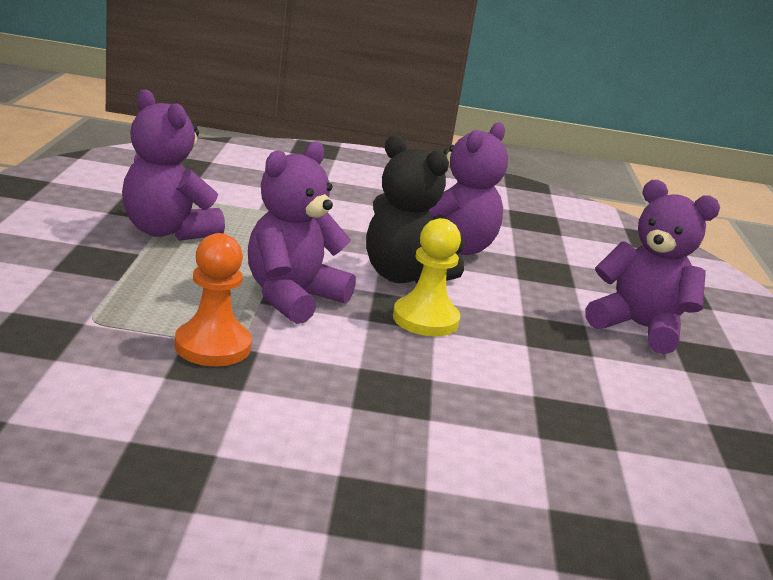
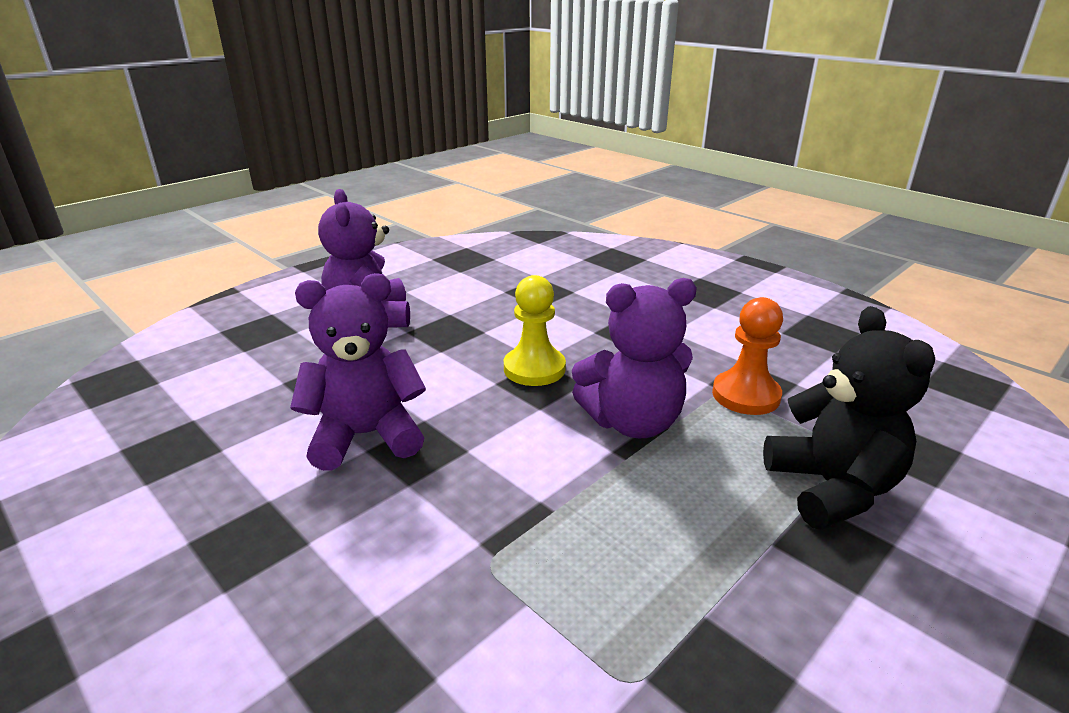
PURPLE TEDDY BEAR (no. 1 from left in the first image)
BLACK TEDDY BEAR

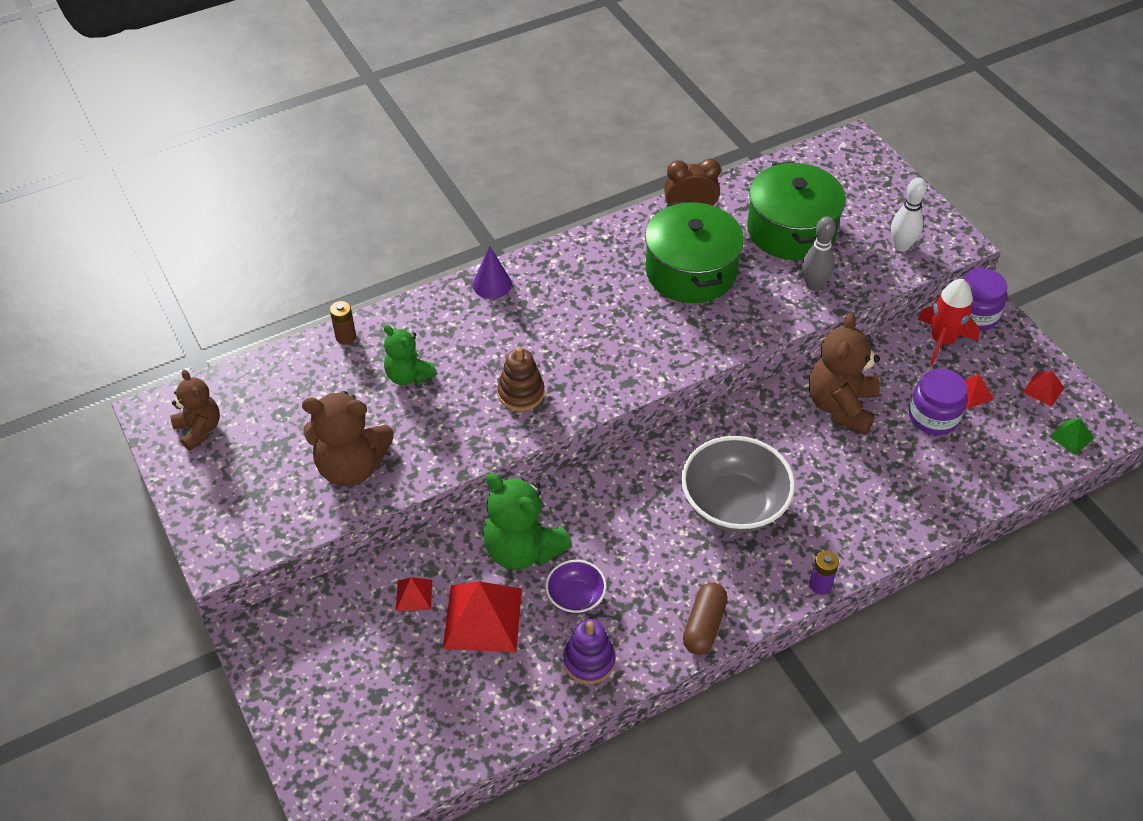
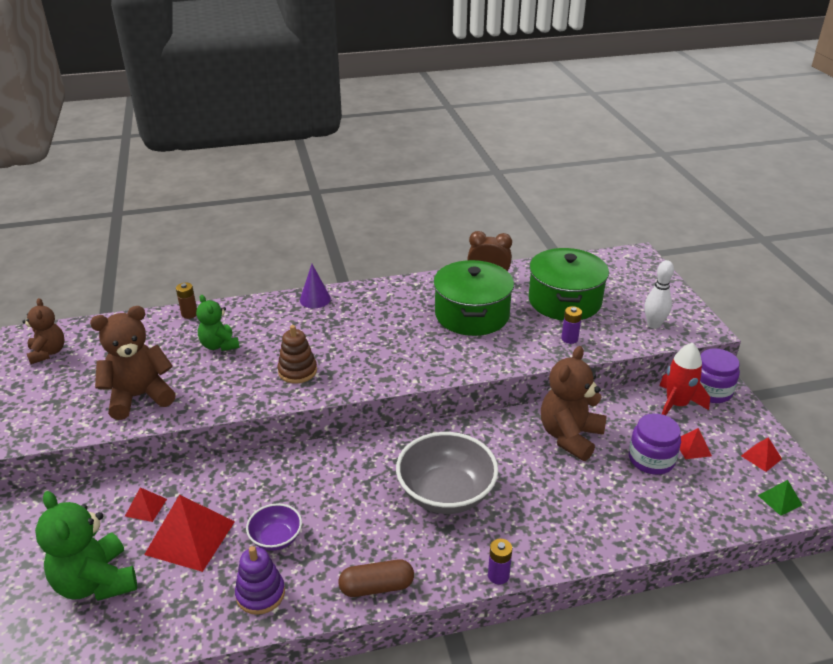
PURPLE BATTERY (no. 2 from left)
BROWN TEDDY BEAR (no. 2 from left)
GREEN TEDDY BEAR (no. 1 from left)
BROWN CAPSULE

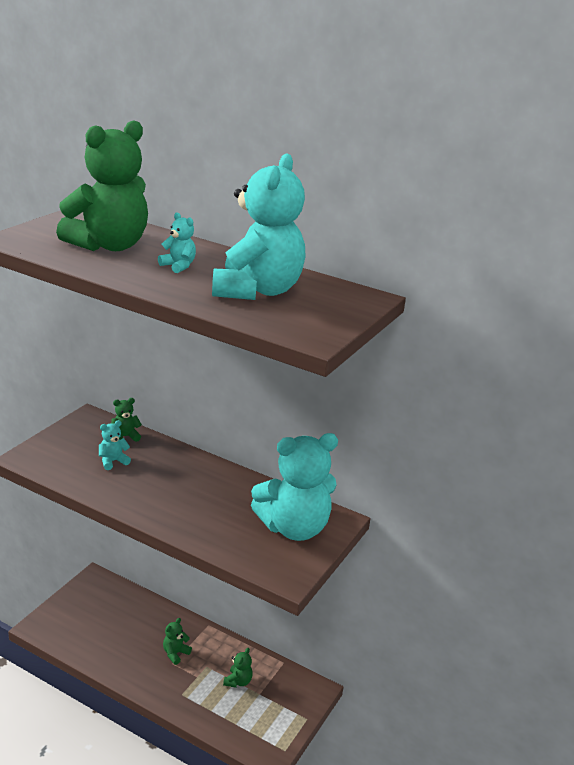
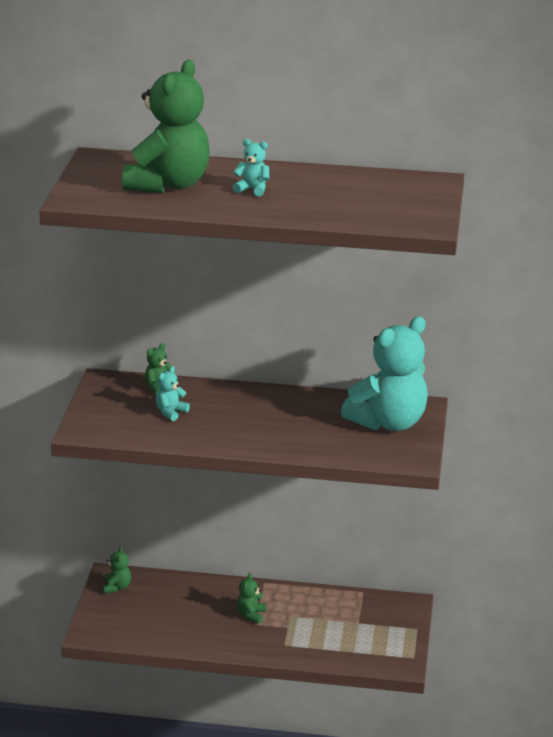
TURQUOISE TEDDY BEAR (no. 3 from left in the first image)
GREEN TEDDY BEAR (no. 1 from left)

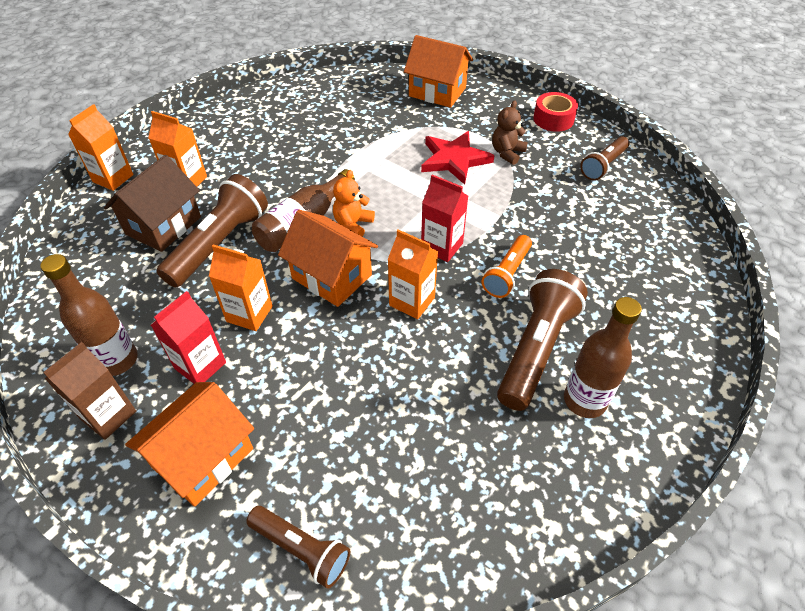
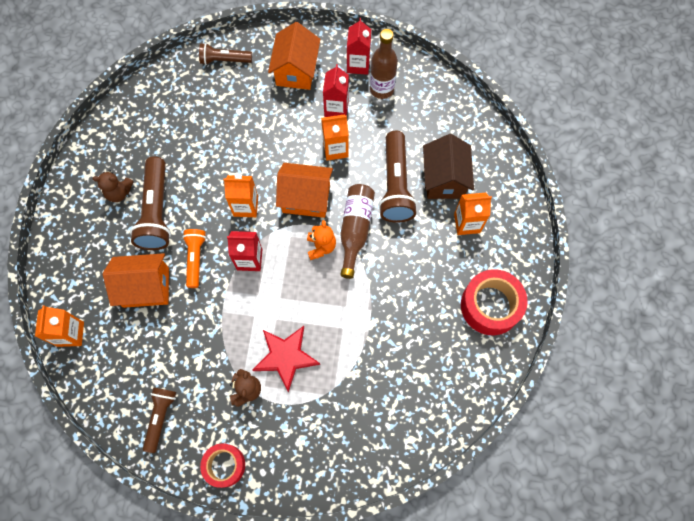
ORANGE HOUSE (no. 1 from left)
ORANGE CARTON (no. 1 from left)
BROWN TEDDY BEAR (no. 1 from left)
RED CARTON (no. 3 from left)
RED TAPE (no. 2 from left)

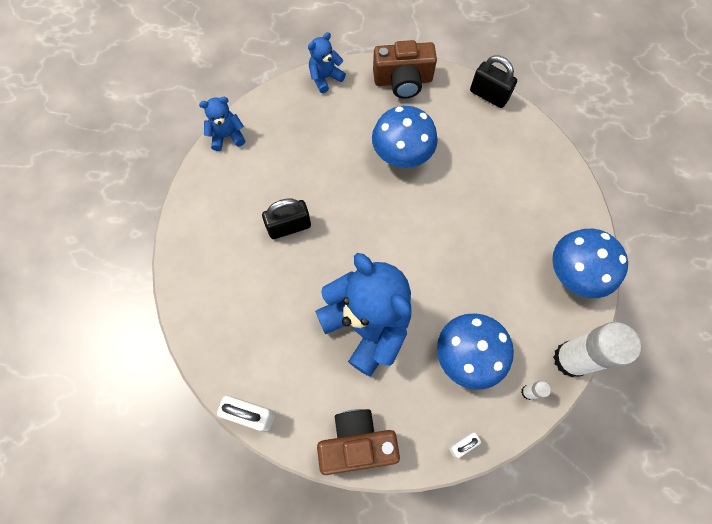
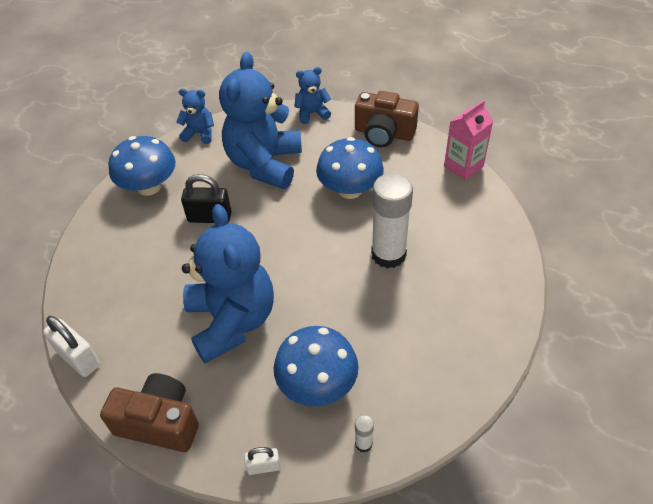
PINK CARTON
BLUE MUSHROOM (no. 1 from left)
WHITE GLUE STICK (no. 2 from left)
BLUE TEDDY BEAR (no. 3 from left)

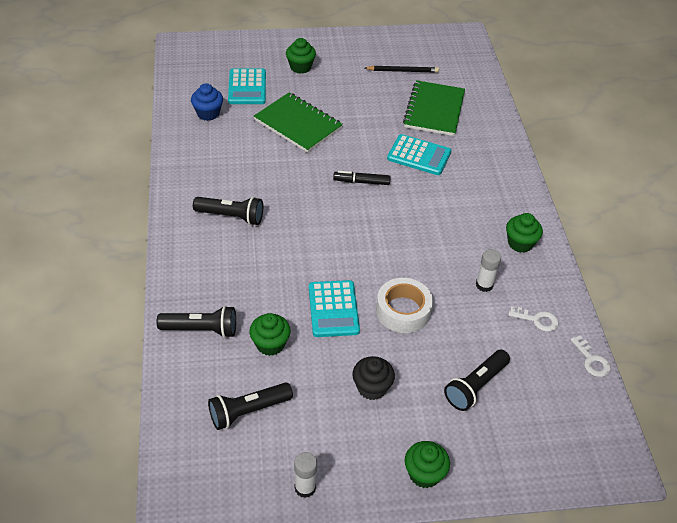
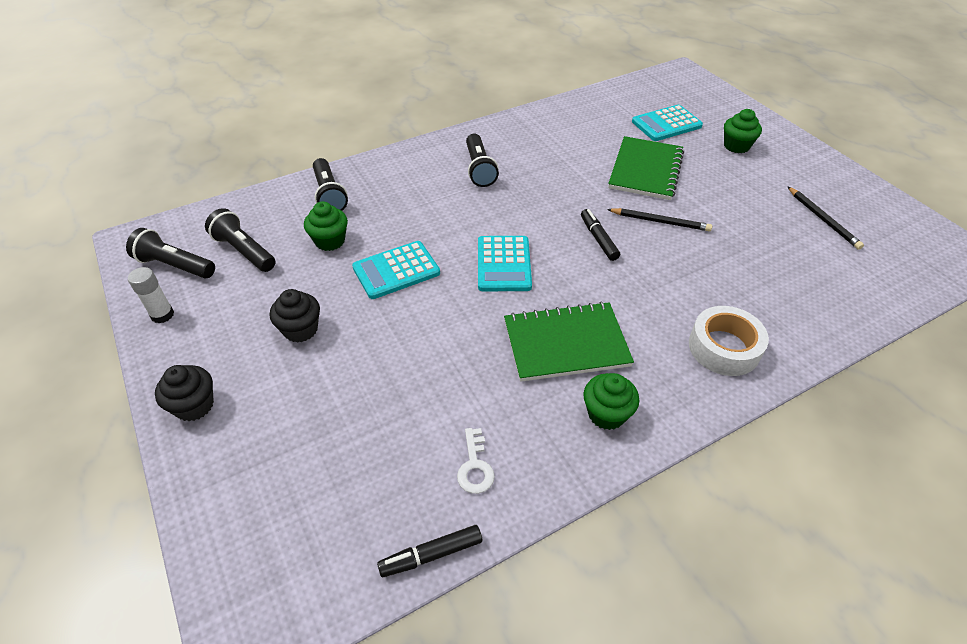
GREEN NOTEBOOK (no. 1 from left)
BLUE CUPCAKE
TURQUOISE CALCULATOR (no. 2 from left)
WHITE GLUE STICK (no. 2 from left in the first image)
WHITE TAPE
BLACK MARKER (no. 1 from left)
BLACK FLASHLIGHT (no. 1 from left)
BLACK CUPCAKE (no. 1 from left)
BLACK PENCIL (no. 1 from left)

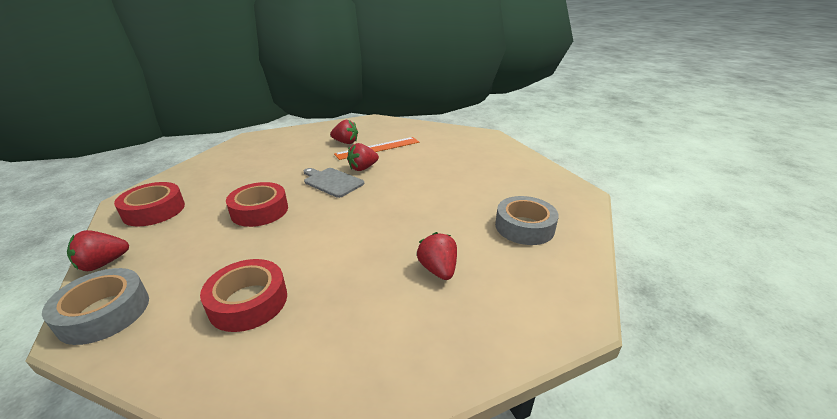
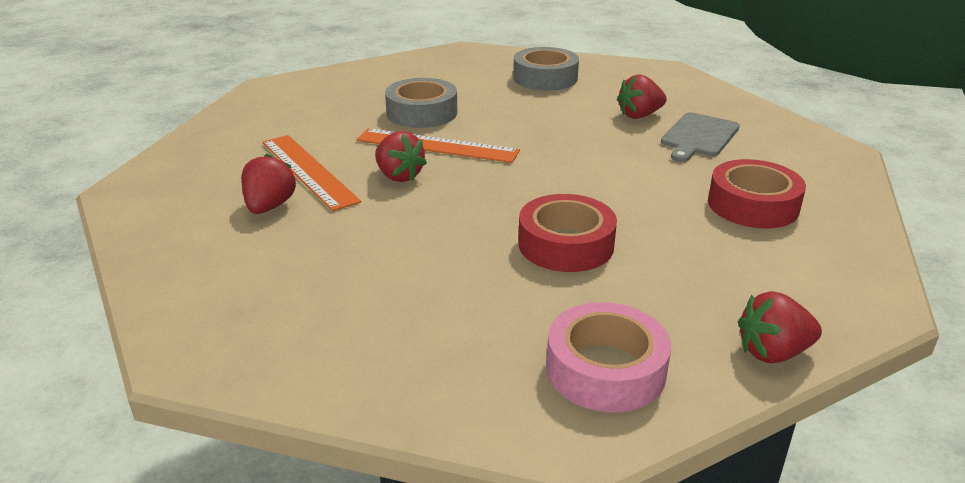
GREY CUTTING BOARD
PINK TAPE
RED STRAWBERRY (no. 4 from left)
GREY TAPE (no. 1 from left)
ORANGE RULER (no. 2 from left)

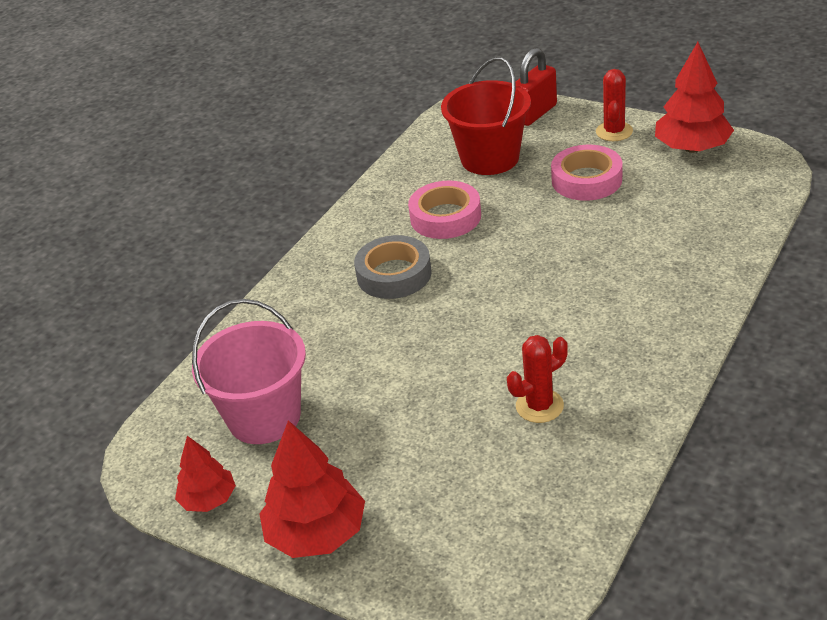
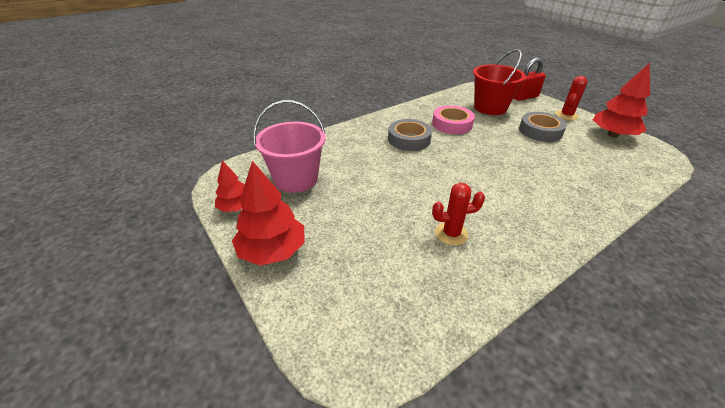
GREY TAPE (no. 2 from left)

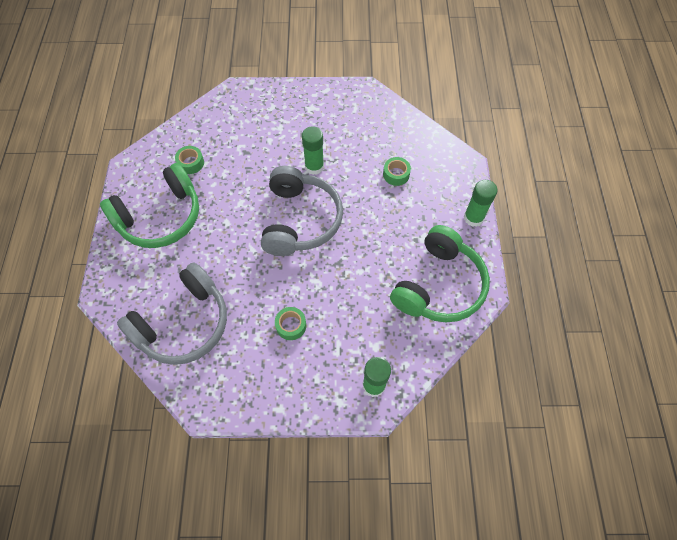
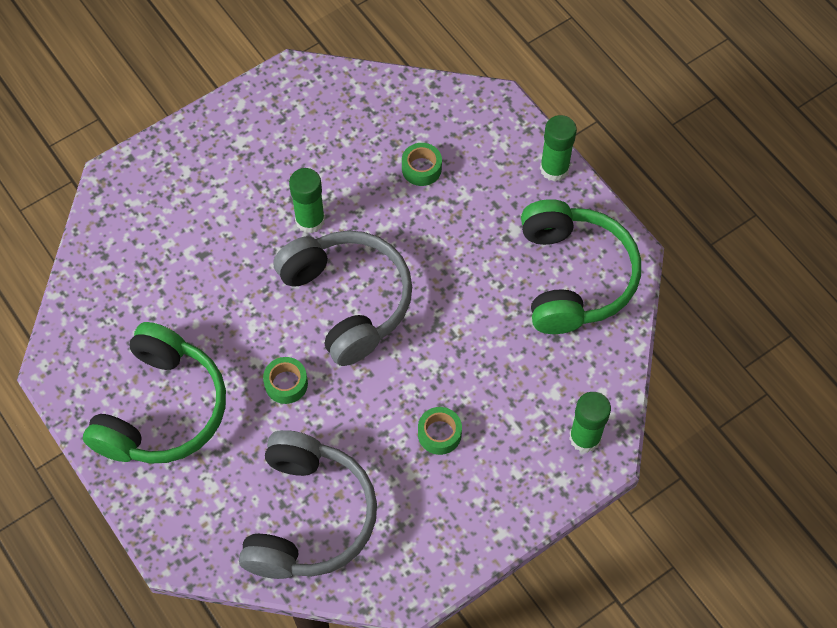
GREEN TAPE (no. 1 from left)

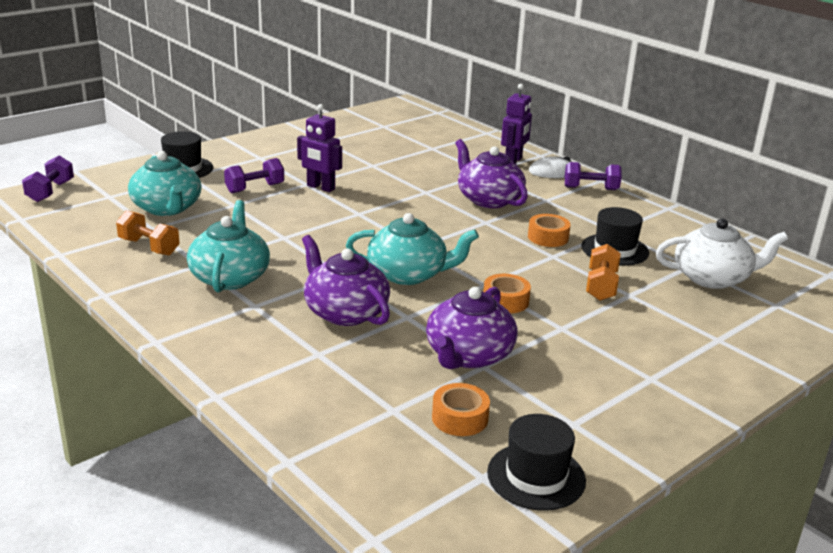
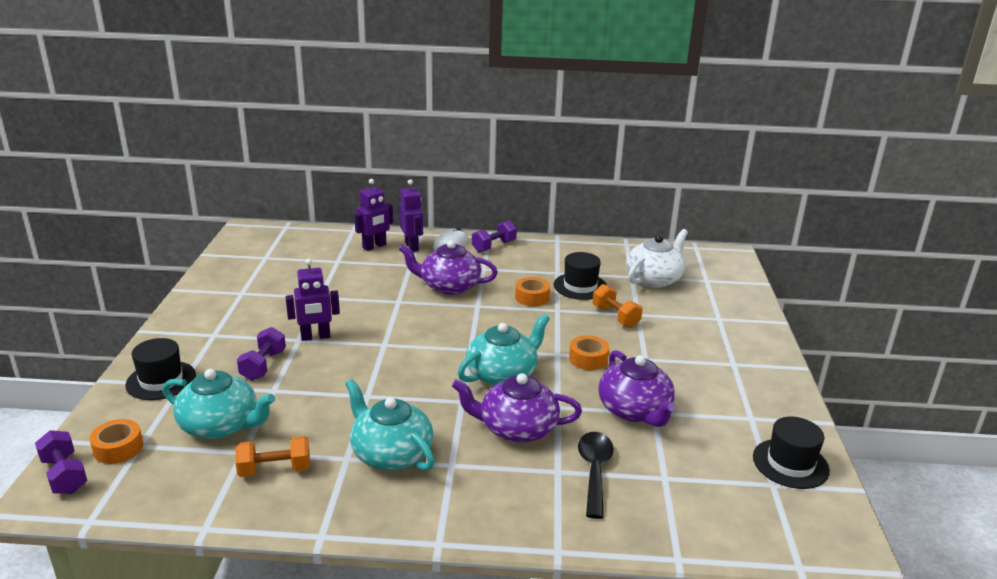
ORANGE TAPE (no. 1 from left)
PURPLE ROBOT (no. 2 from left)
BLACK SPOON

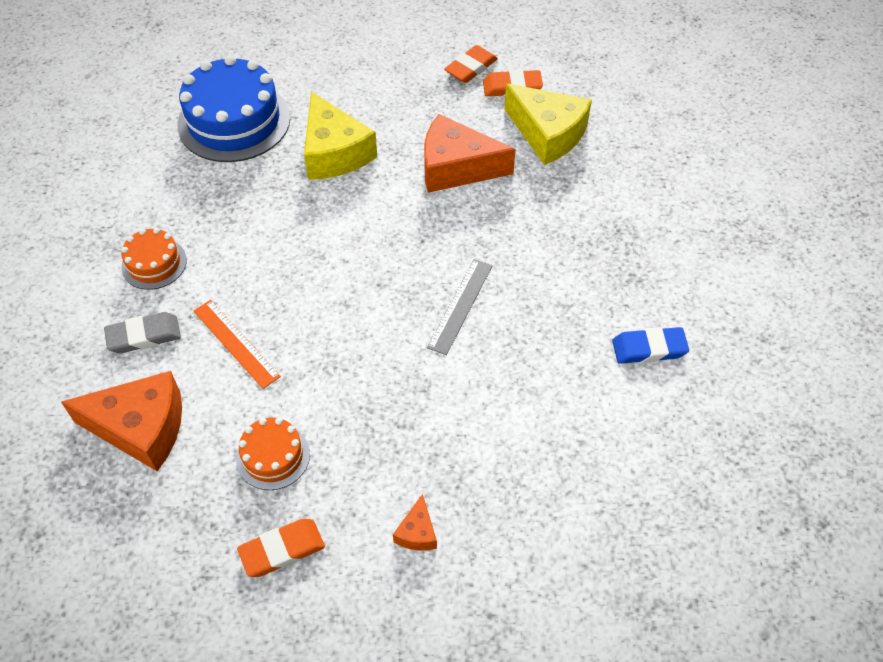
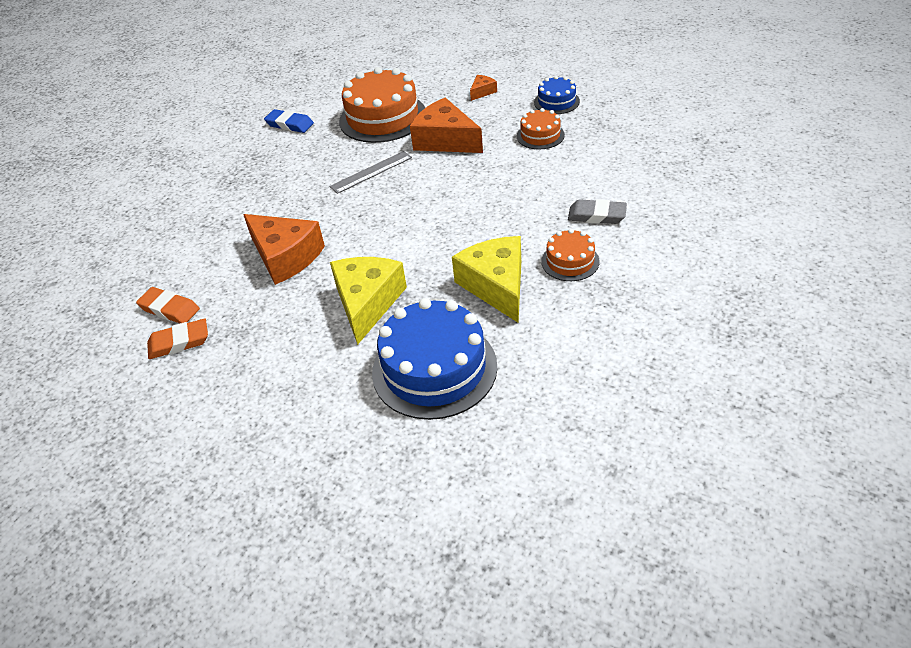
YELLOW CHEESE (no. 2 from left)
ORANGE RULER
ORANGE CHEESE (no. 2 from left)
BLUE CAKE (no. 2 from left)
ORANGE CAKE (no. 1 from left)

